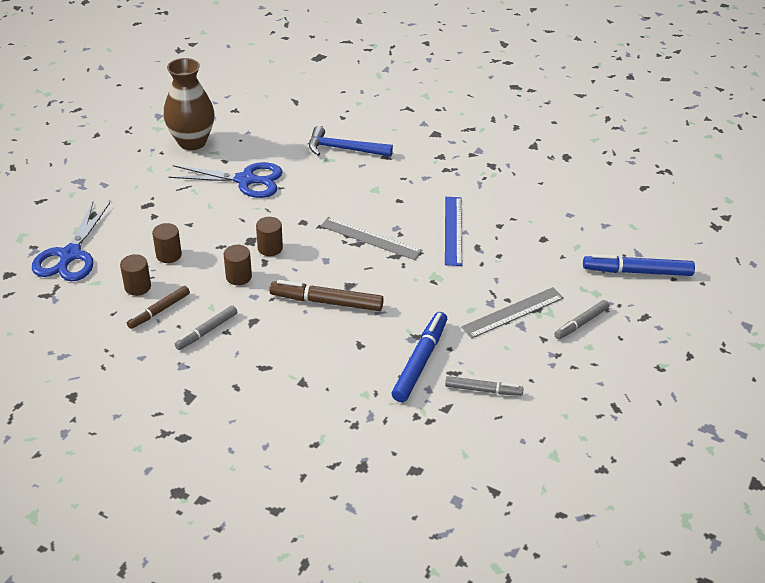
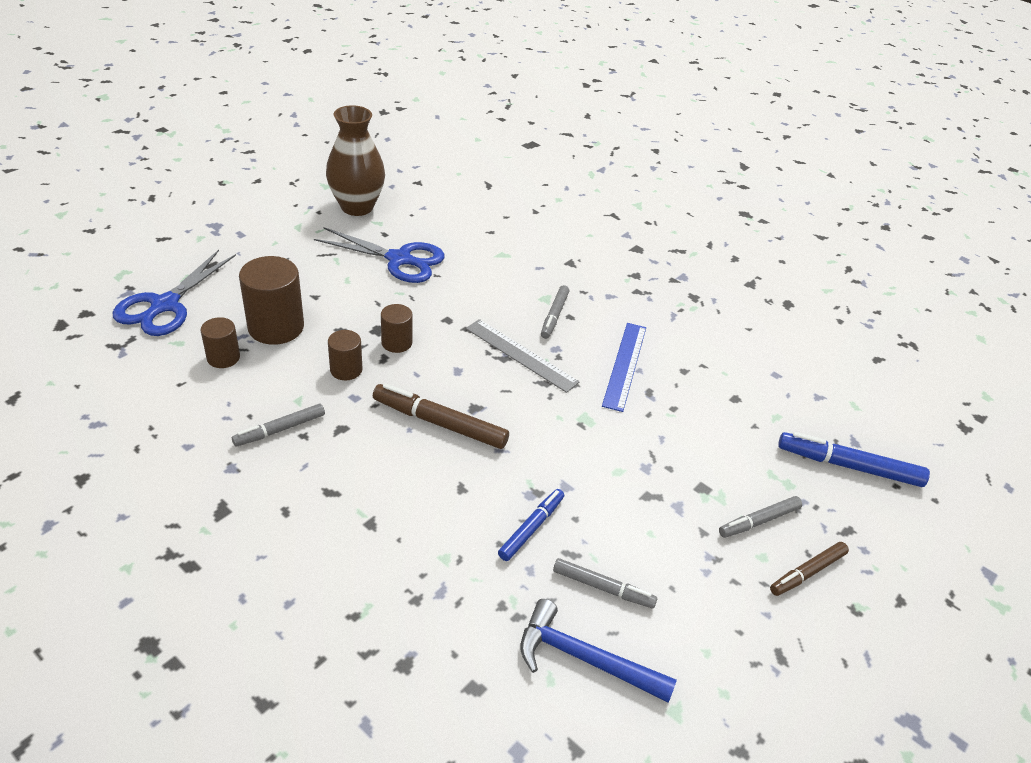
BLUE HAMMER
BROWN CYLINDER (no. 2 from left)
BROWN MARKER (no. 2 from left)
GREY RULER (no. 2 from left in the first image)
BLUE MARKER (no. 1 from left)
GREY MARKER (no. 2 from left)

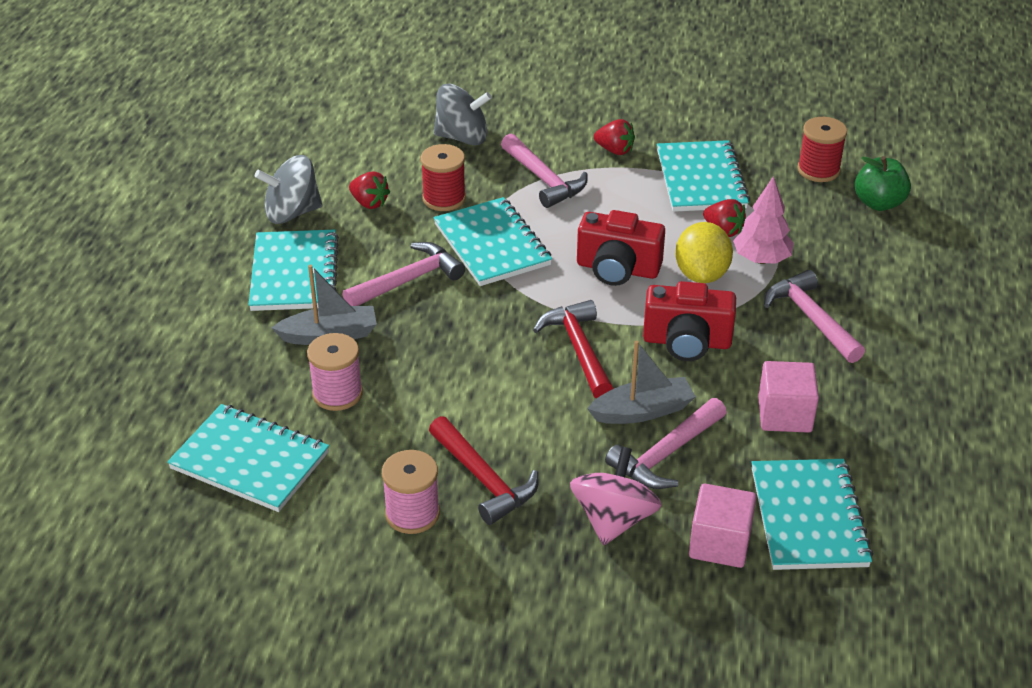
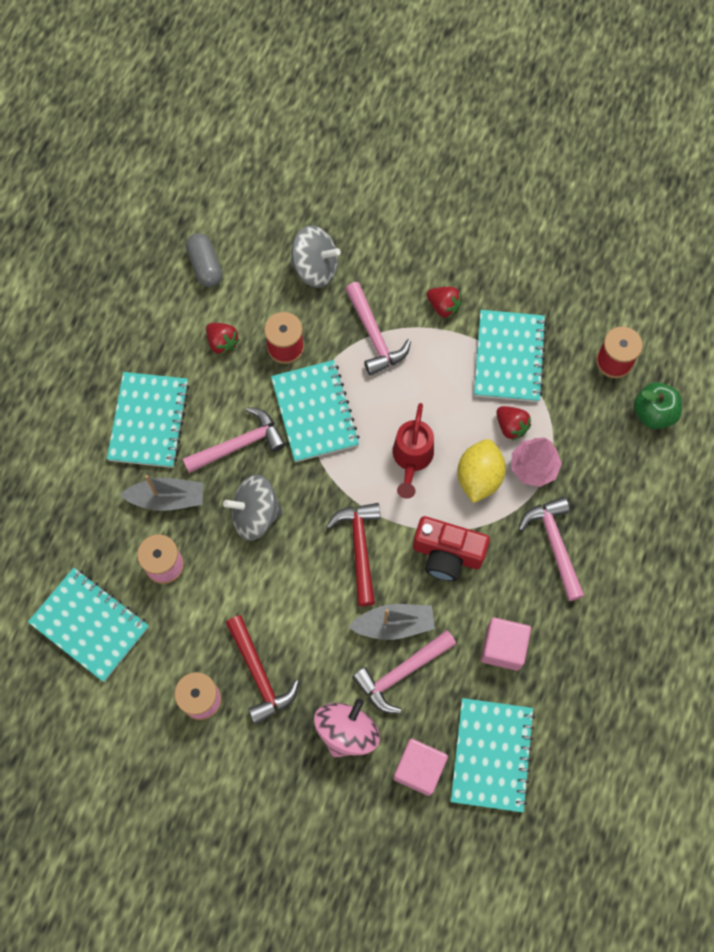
GREY SPINNING TOP (no. 1 from left)
RED WATERING CAN
GREY CAPSULE

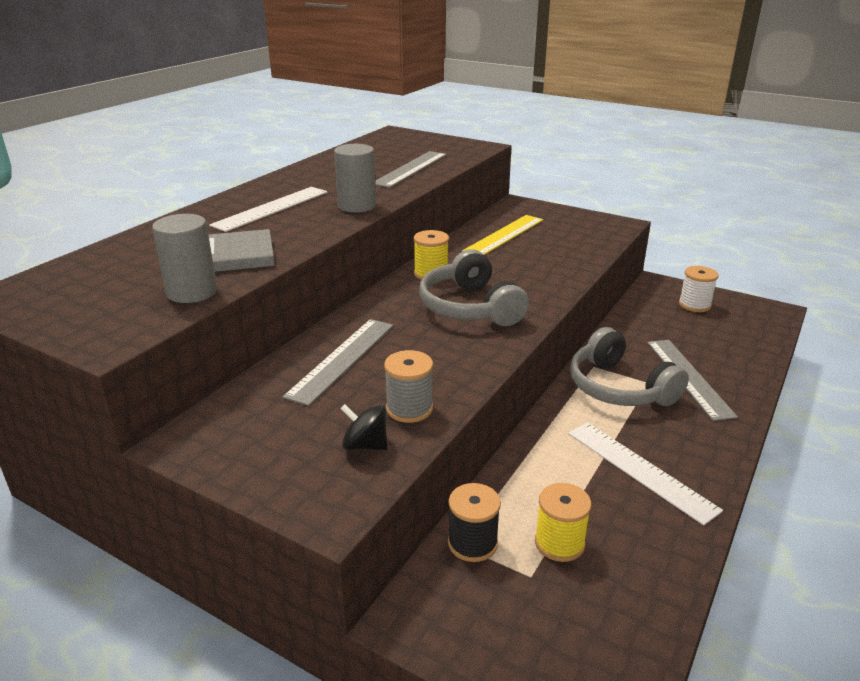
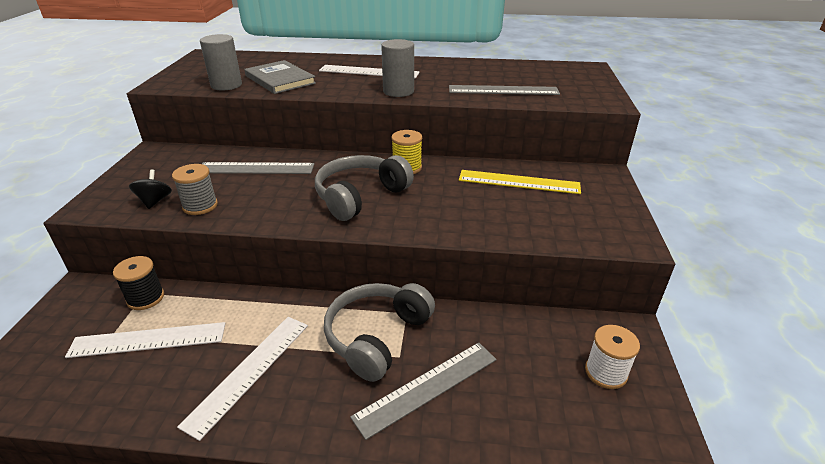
WHITE RULER (no. 1 from left)

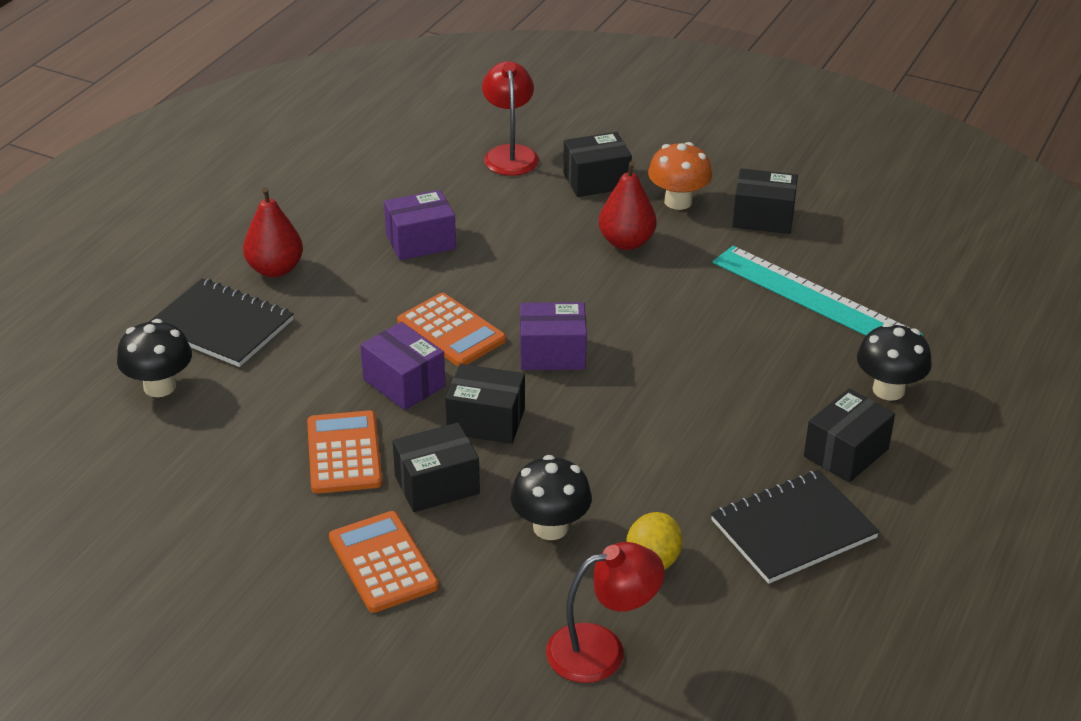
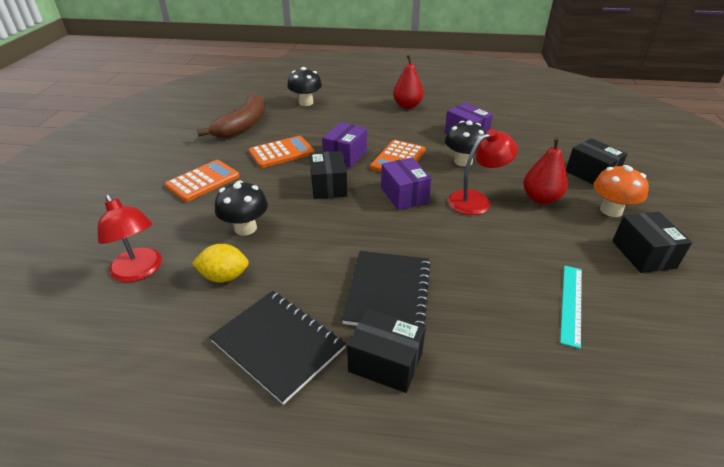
RED LAMP (no. 2 from left)
TURQUOISE RULER
BLACK NOTEBOOK (no. 2 from left)
BLACK MUSHROOM (no. 3 from left)
BLACK BOX (no. 1 from left in the first image)
BROWN BANANA

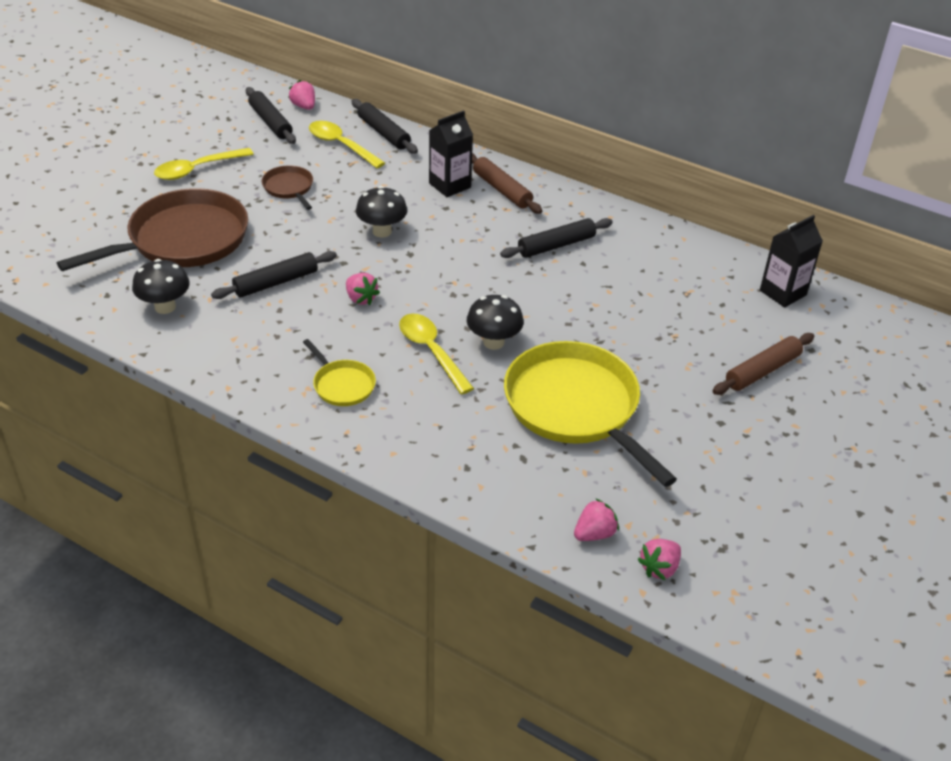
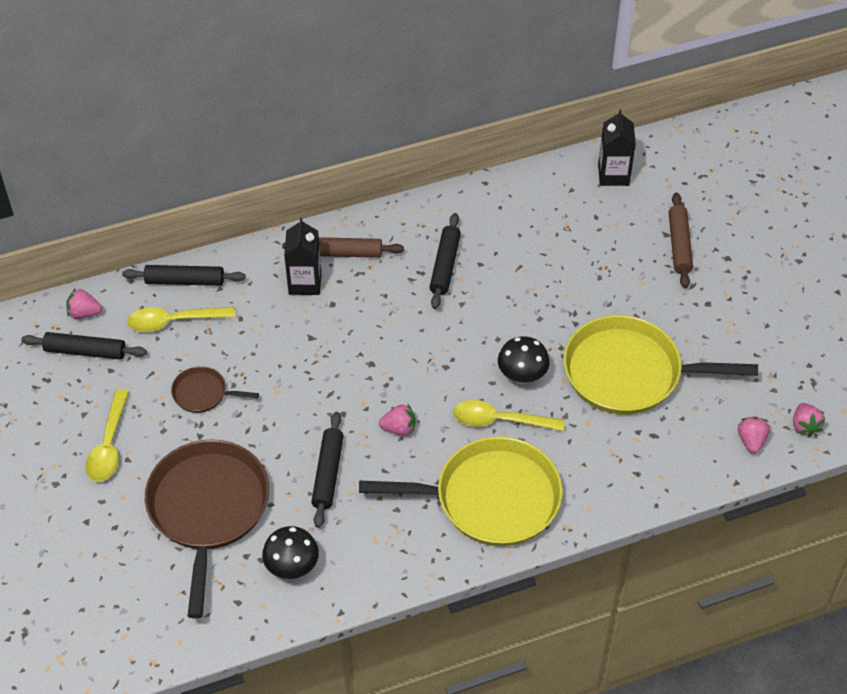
BLACK MUSHROOM (no. 2 from left in the first image)
YELLOW PAN (no. 1 from left)

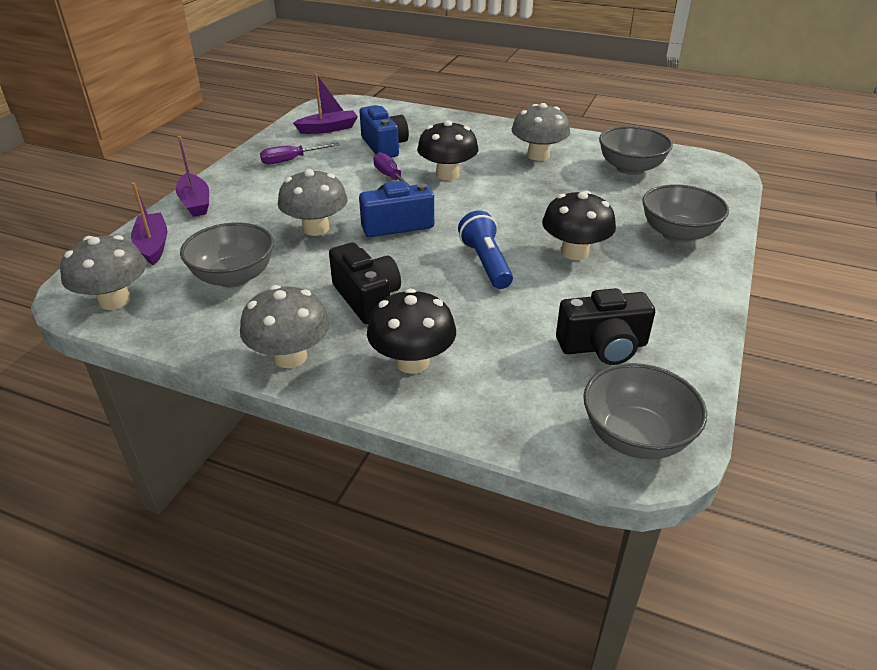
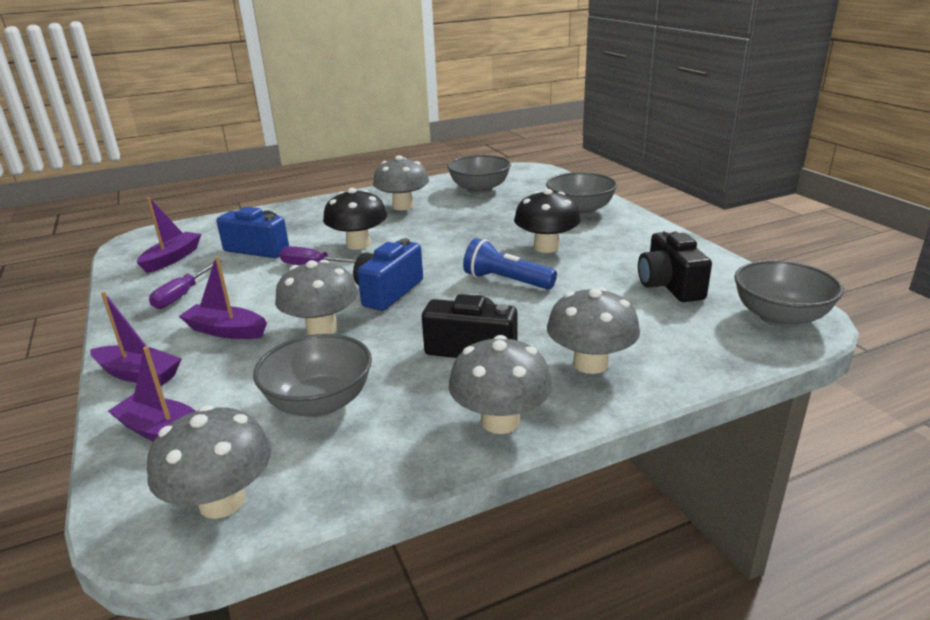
BLACK CAMERA (no. 2 from left)
GREY MUSHROOM (no. 5 from left)
PURPLE BOAT (no. 4 from left)

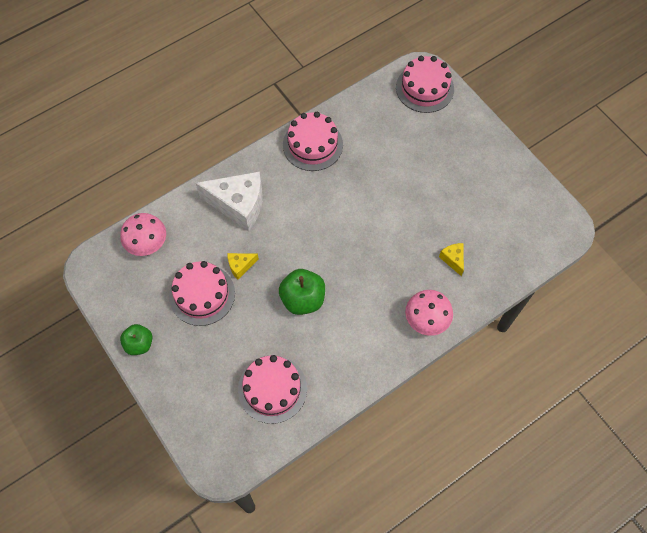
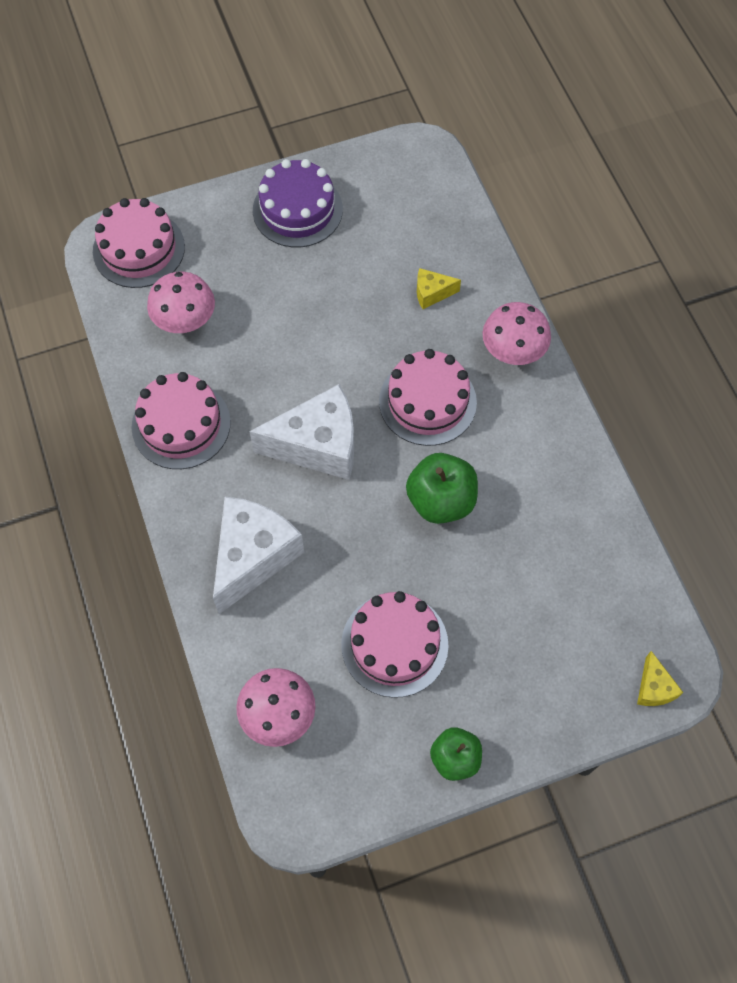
YELLOW CHEESE (no. 2 from left)
PINK CAKE (no. 4 from left)
PURPLE CAKE
PINK MUSHROOM (no. 1 from left)
WHITE CHEESE (no. 2 from left)

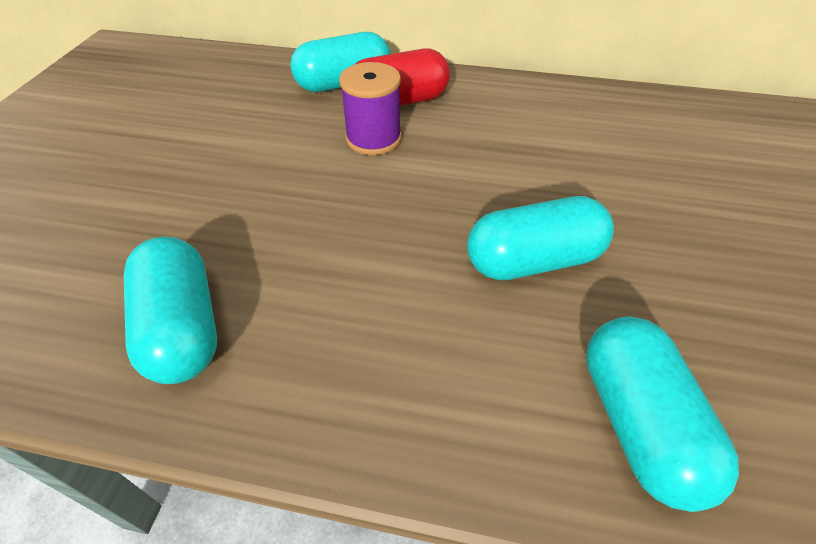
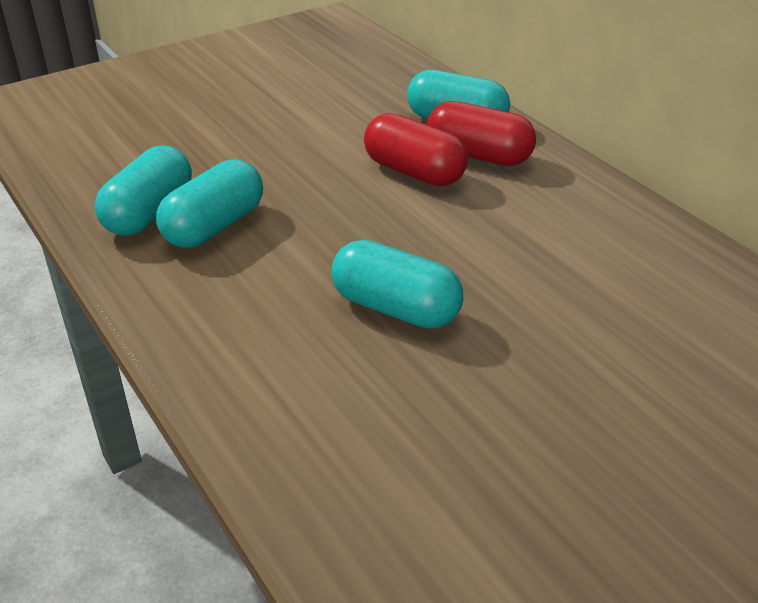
RED CAPSULE (no. 1 from left)
TURQUOISE CAPSULE (no. 2 from left)

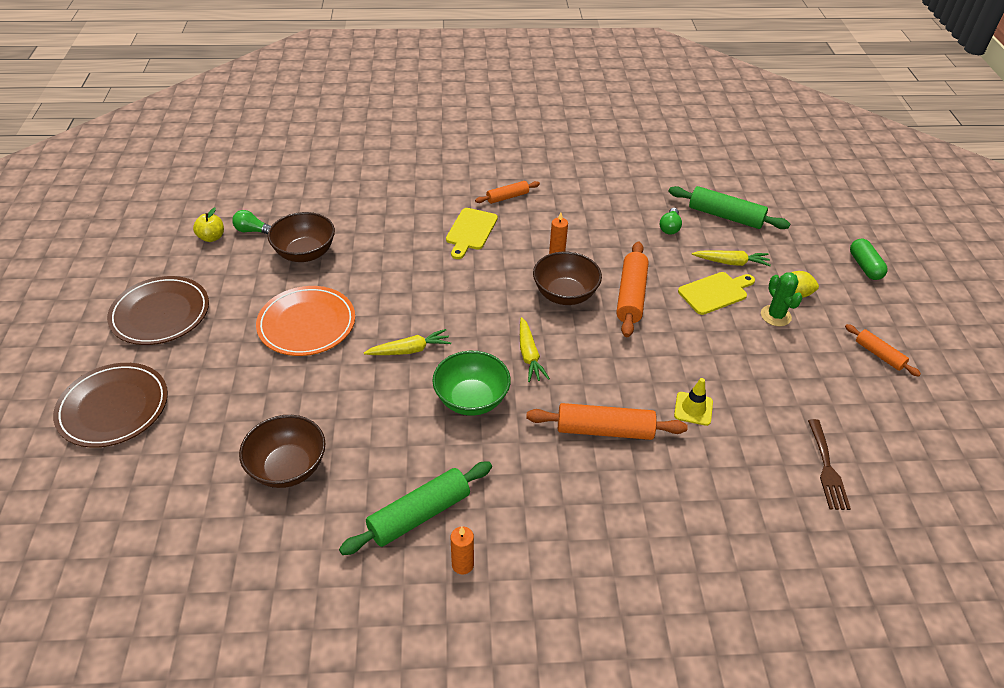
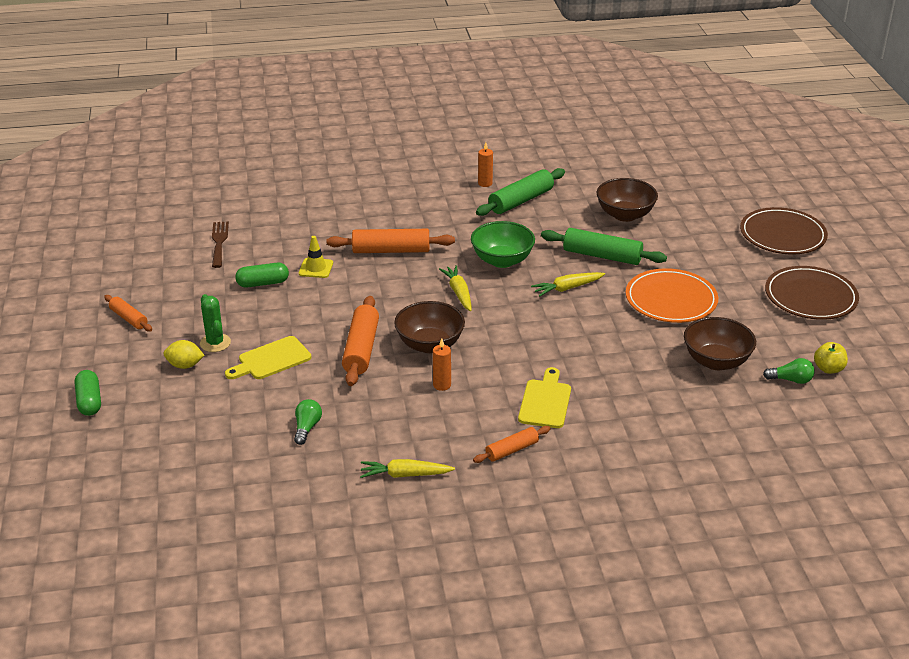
GREEN ROLLING PIN (no. 2 from left)
YELLOW CARROT (no. 1 from left)
GREEN CAPSULE (no. 2 from left)

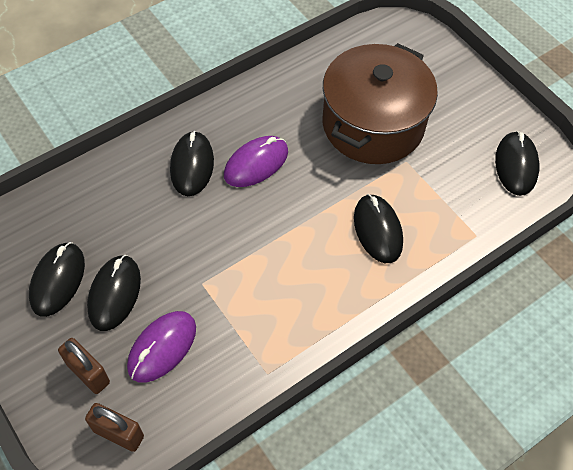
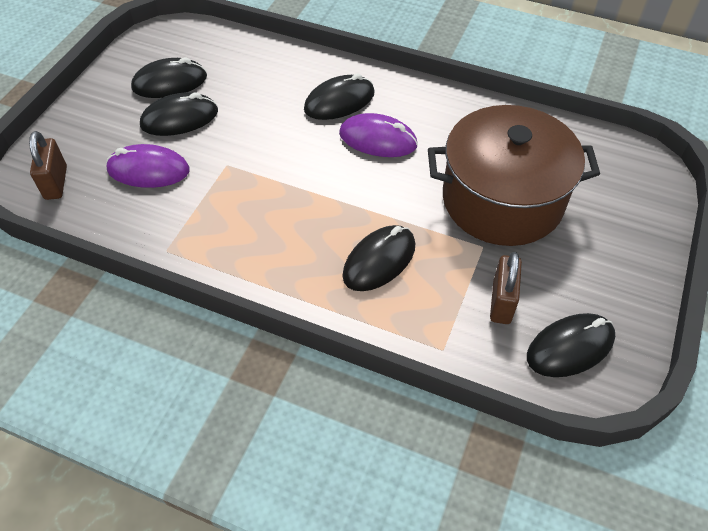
BROWN PADLOCK (no. 2 from left)

